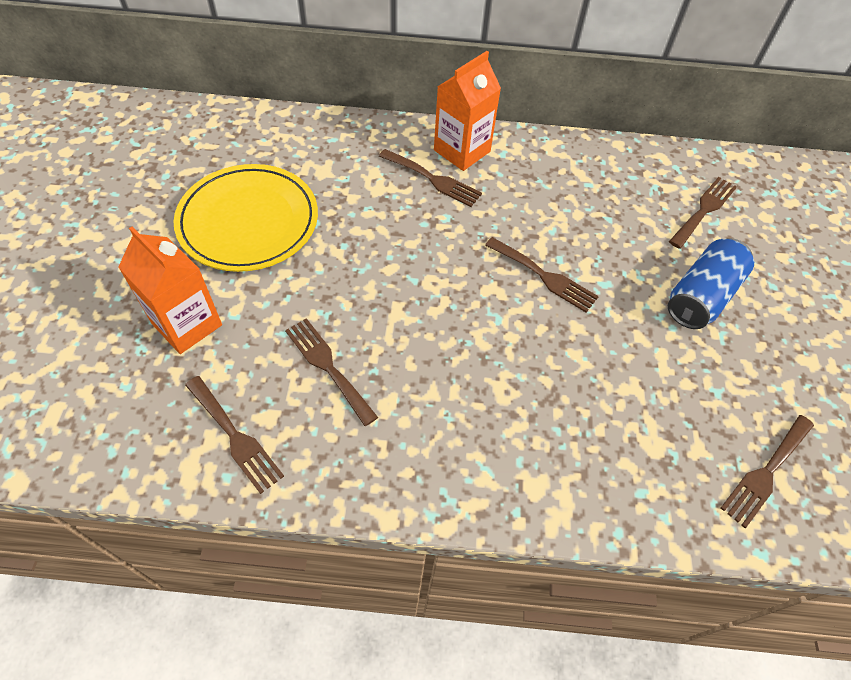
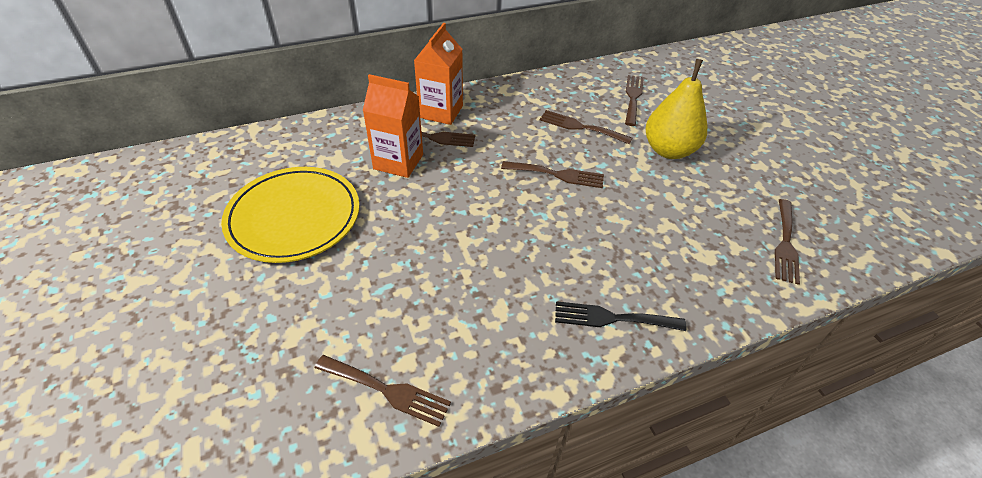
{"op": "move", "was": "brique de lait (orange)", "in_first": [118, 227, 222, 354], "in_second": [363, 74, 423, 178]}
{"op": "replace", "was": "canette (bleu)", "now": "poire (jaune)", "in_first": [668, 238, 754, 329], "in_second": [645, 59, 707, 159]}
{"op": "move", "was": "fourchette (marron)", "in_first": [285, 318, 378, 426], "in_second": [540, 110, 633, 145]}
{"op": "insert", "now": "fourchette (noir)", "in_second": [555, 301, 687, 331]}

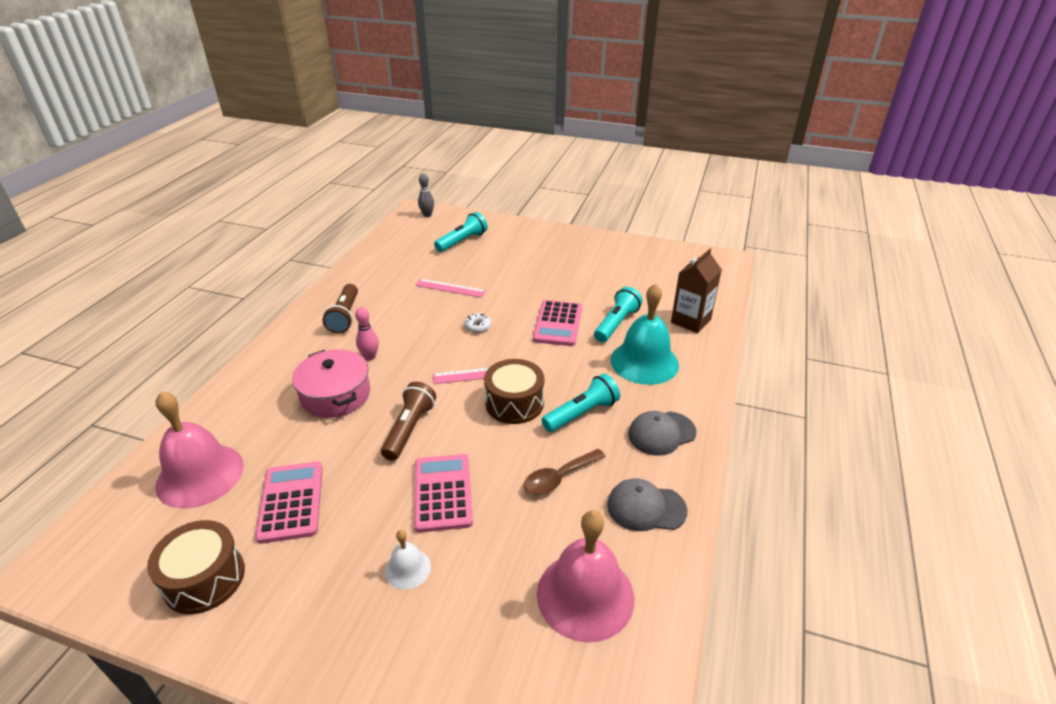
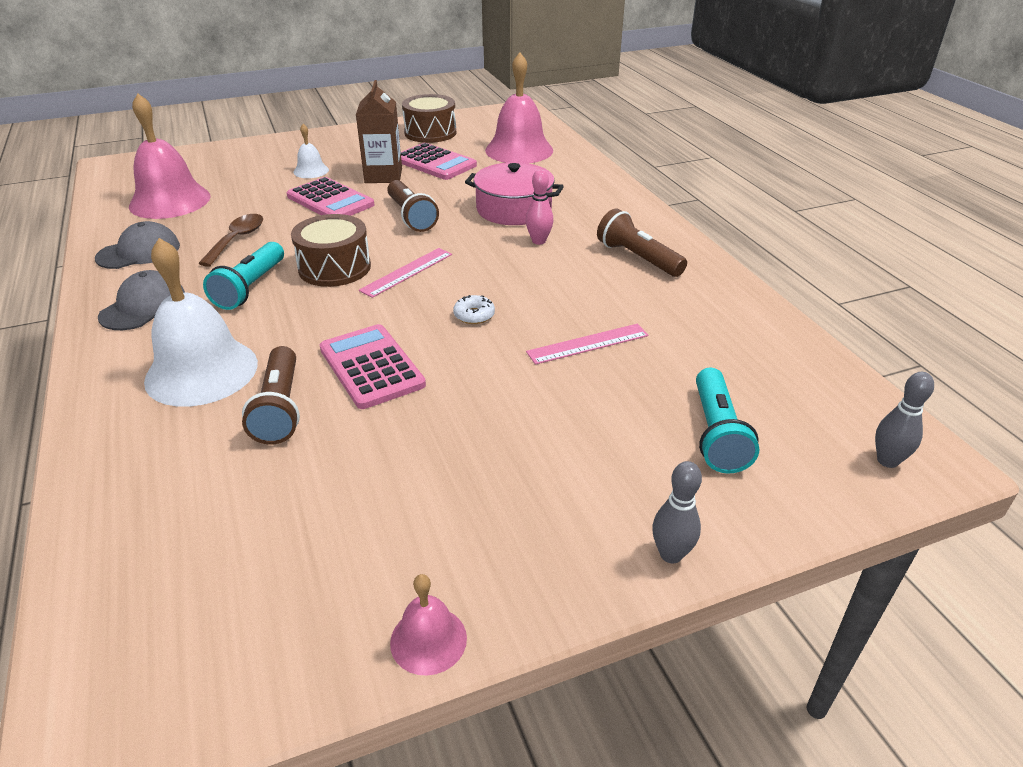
{"op": "move", "was": "brique de lait (marron)", "in_first": [671, 248, 722, 333], "in_second": [356, 80, 402, 183]}
{"op": "recolor", "was": "cloche (turquoise)", "now": "cloche (blanc)", "in_first": [610, 283, 679, 385], "in_second": [144, 238, 258, 407]}
{"op": "recolor", "was": "lampe de poche (turquoise)", "now": "lampe de poche (marron)", "in_first": [594, 287, 642, 342], "in_second": [242, 346, 300, 445]}
{"op": "insert", "now": "quille (gris)", "in_second": [652, 461, 702, 563]}
{"op": "insert", "now": "cloche (rose)", "in_second": [390, 574, 467, 676]}

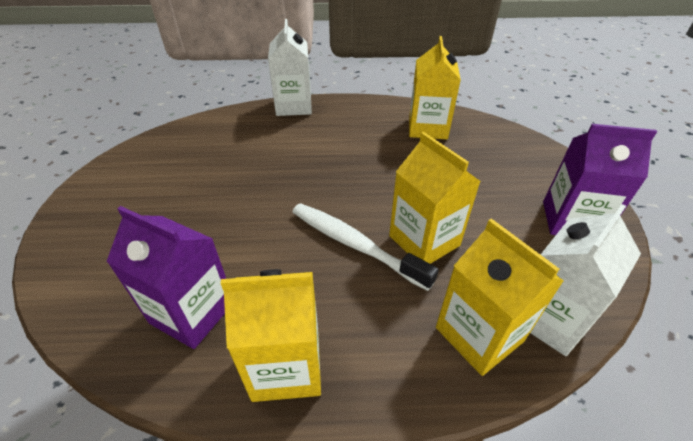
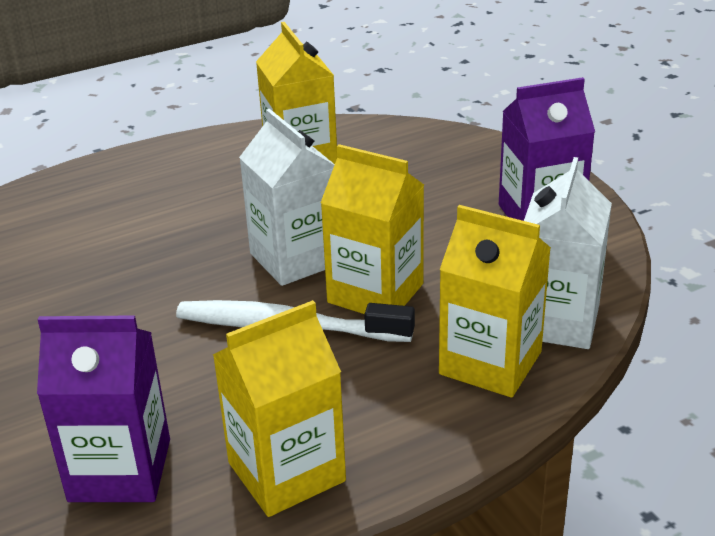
{"op": "move", "was": "brique de lait (blanc)", "in_first": [268, 19, 312, 116], "in_second": [239, 109, 335, 286]}

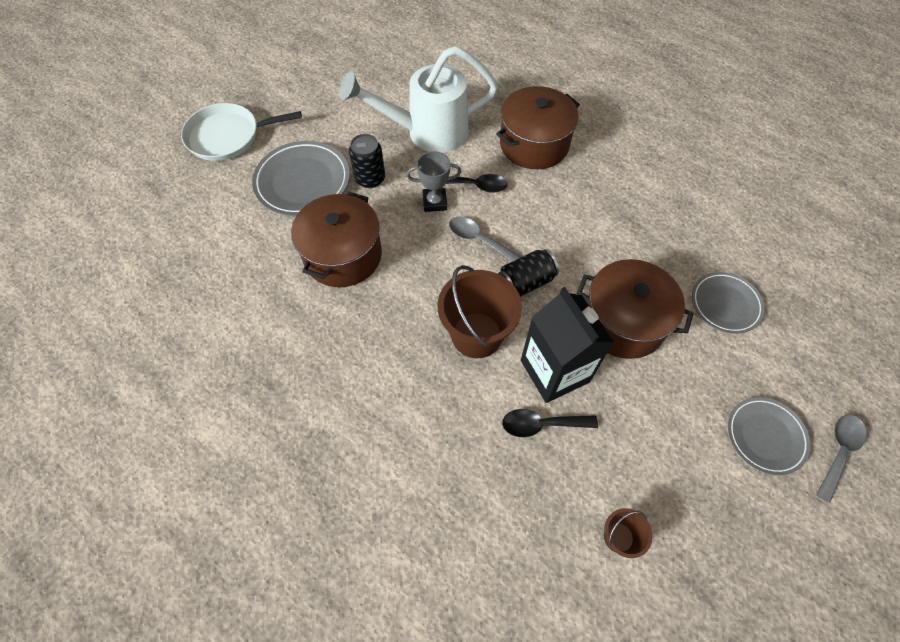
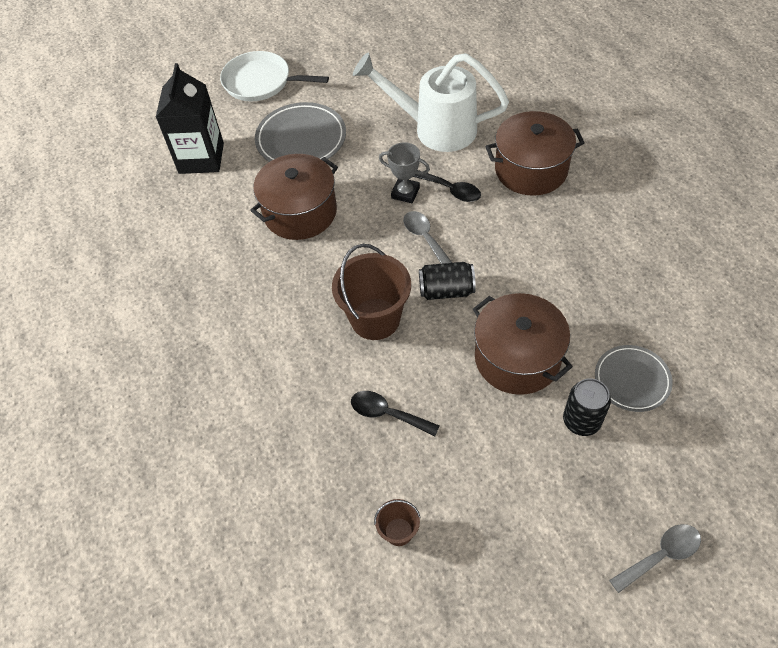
{"op": "move", "was": "canette (noir)", "in_first": [349, 134, 385, 188], "in_second": [563, 378, 611, 436]}
{"op": "move", "was": "brique de lait (noir)", "in_first": [521, 287, 614, 403], "in_second": [156, 63, 224, 174]}
{"op": "delete", "was": "assiette (gris)", "in_first": [728, 397, 810, 475]}

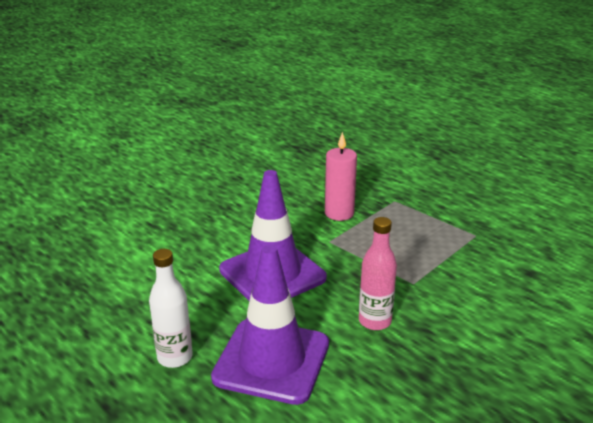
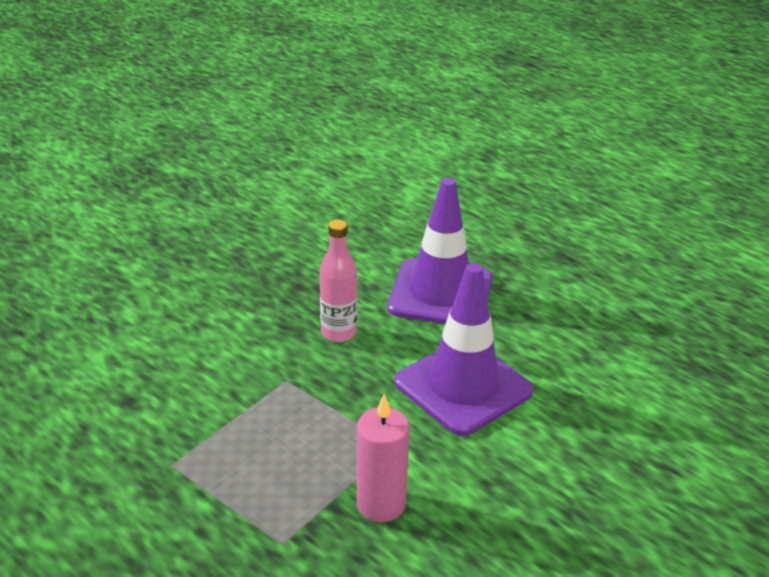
{"op": "delete", "was": "bouteille (blanc)", "in_first": [149, 249, 193, 368]}

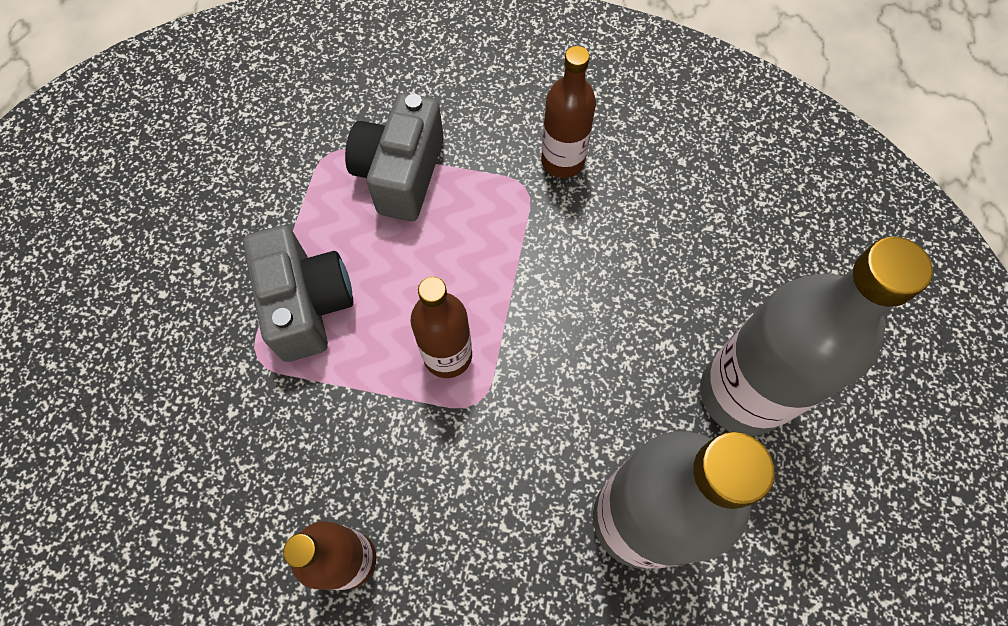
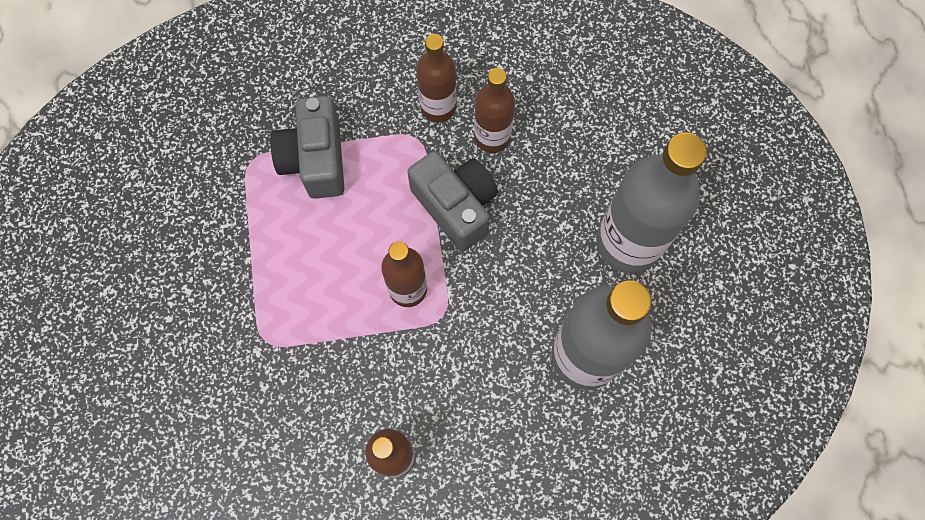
{"op": "move", "was": "appareil photo (gris)", "in_first": [243, 225, 353, 362], "in_second": [407, 151, 498, 252]}
{"op": "insert", "now": "bouteille (marron)", "in_second": [474, 68, 515, 153]}

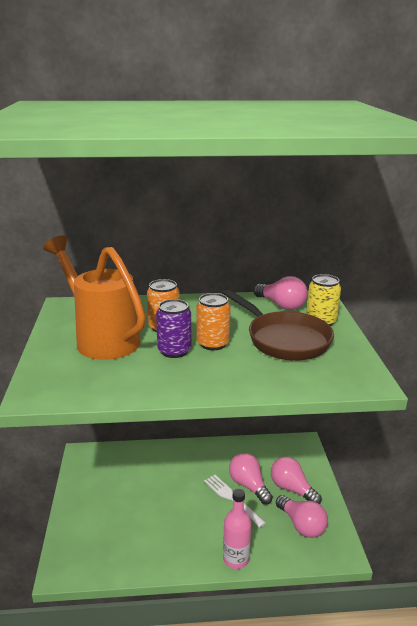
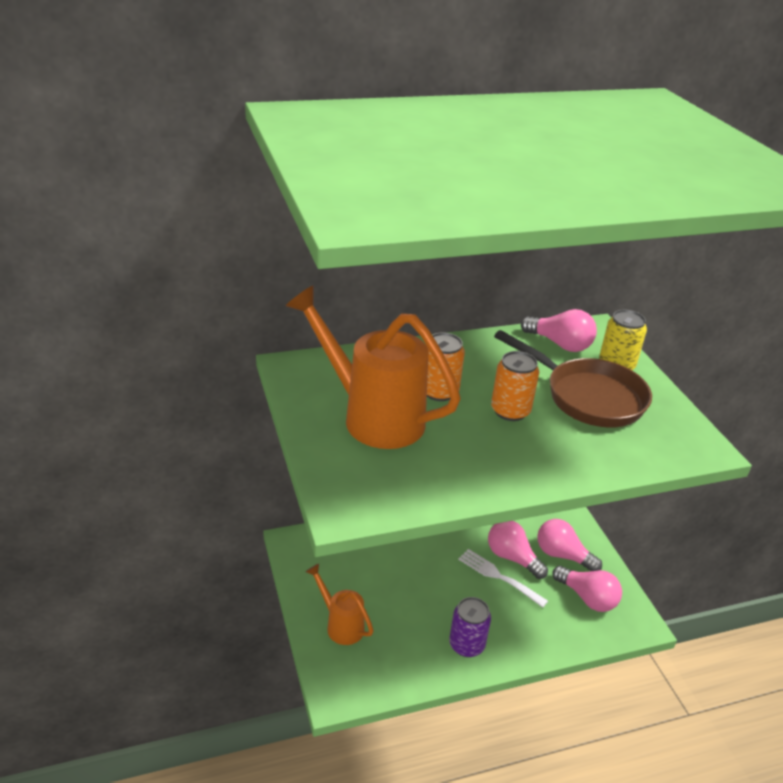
{"op": "move", "was": "canette (violet)", "in_first": [156, 299, 191, 358], "in_second": [449, 597, 491, 657]}
{"op": "delete", "was": "bouteille (rose)", "in_first": [223, 489, 251, 569]}
{"op": "insert", "now": "arrosoir (orange)", "in_second": [306, 564, 374, 645]}

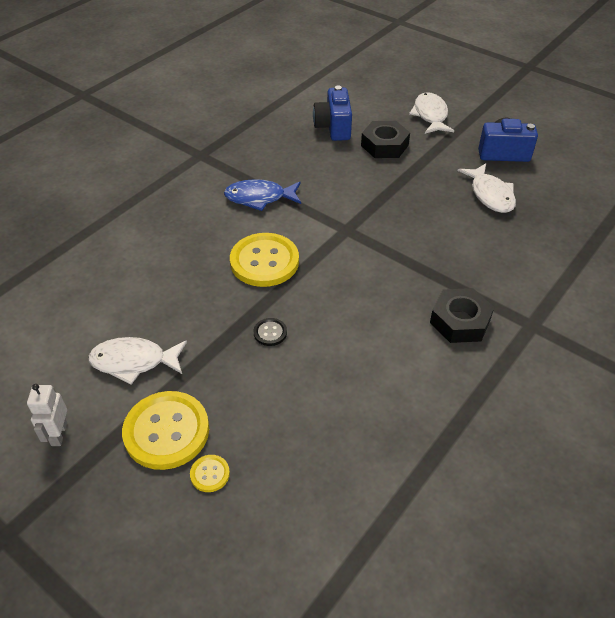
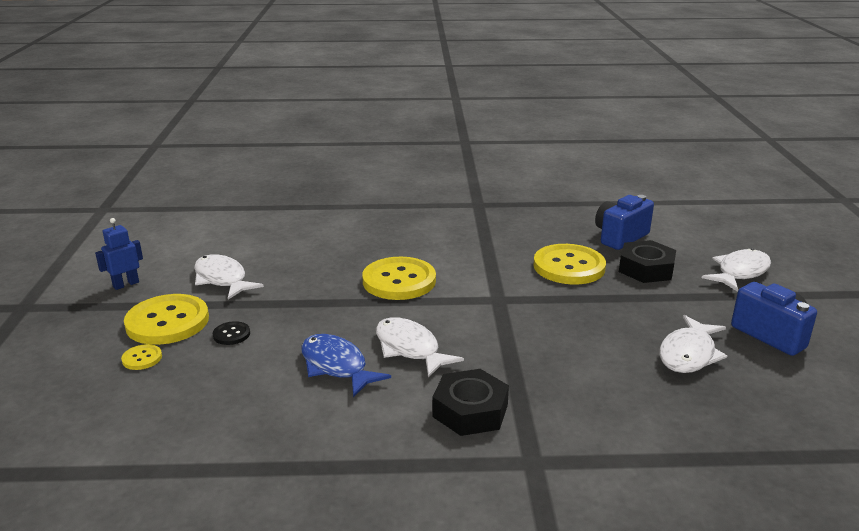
{"op": "move", "was": "poisson (bleu)", "in_first": [224, 179, 301, 211], "in_second": [301, 334, 391, 397]}
{"op": "move", "was": "bouton (noir)", "in_first": [253, 318, 287, 346], "in_second": [213, 321, 250, 345]}
{"op": "recolor", "was": "robot (blanc)", "now": "robot (bleu)", "in_first": [27, 384, 67, 446], "in_second": [95, 218, 143, 290]}
{"op": "insert", "now": "bouton (jaune)", "in_second": [534, 244, 606, 285]}
{"op": "insert", "now": "poisson (blanc)", "in_second": [376, 317, 464, 378]}

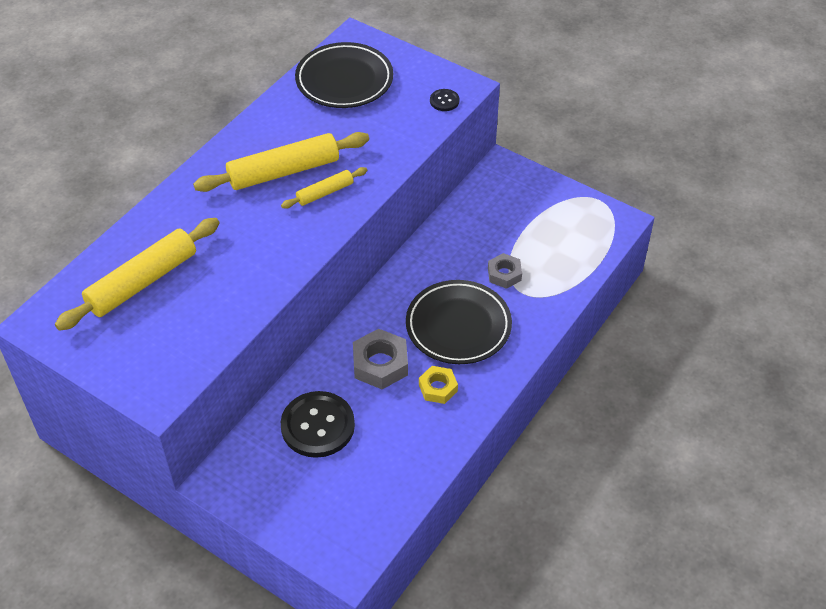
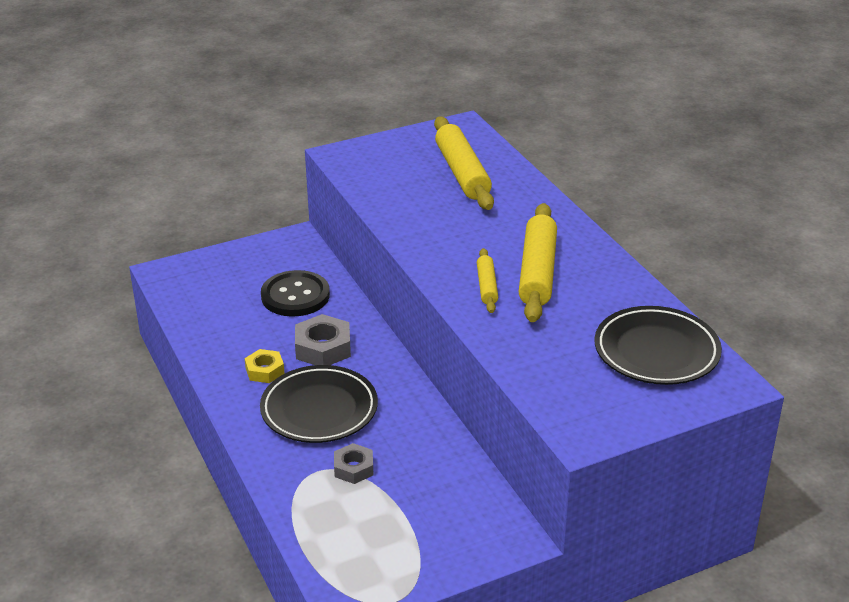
{"op": "delete", "was": "bouton (noir)", "in_first": [430, 89, 460, 111]}

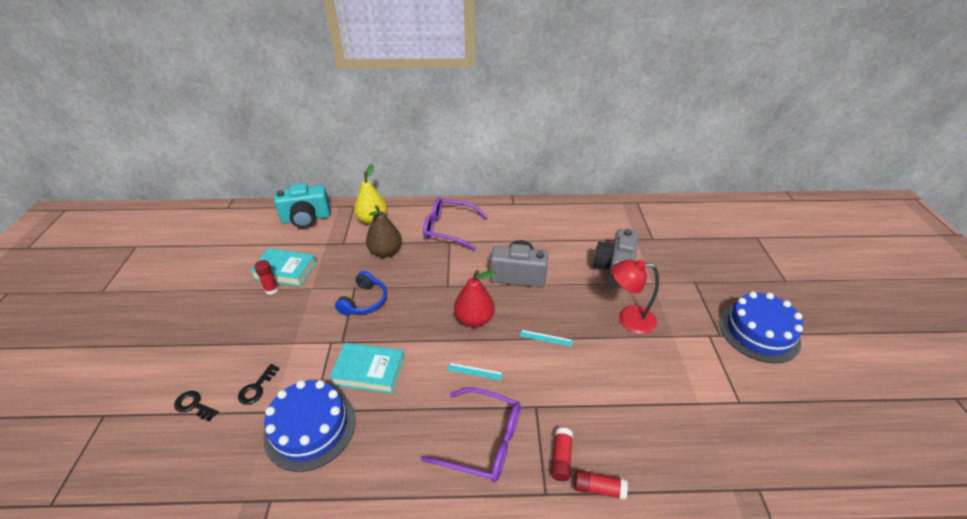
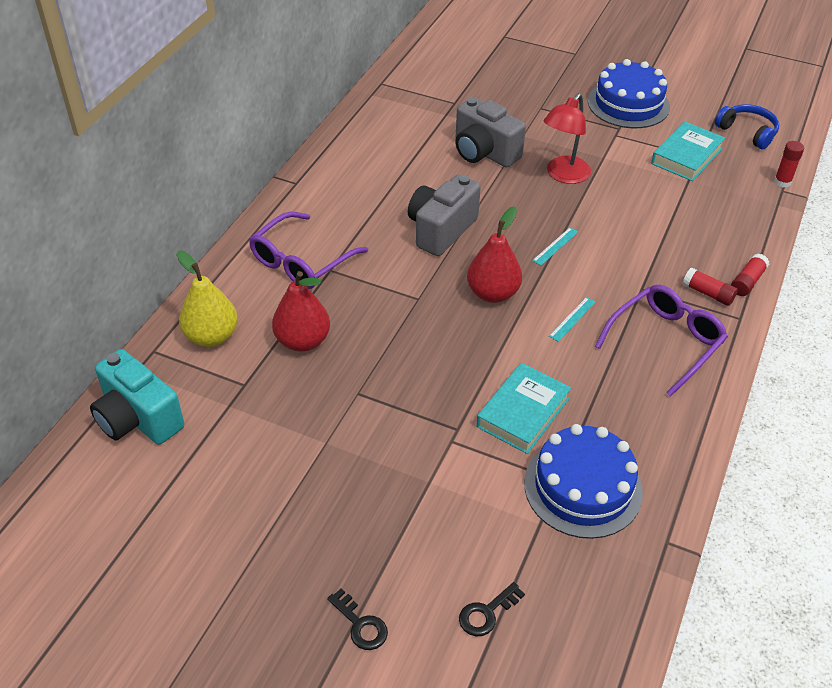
{"op": "rotate", "was": "appareil photo (turquoise)", "in_first": [274, 183, 330, 228], "in_second": [90, 349, 184, 445], "clockwise": 120}
{"op": "recolor", "was": "poire (marron)", "now": "poire (rouge)", "in_first": [366, 205, 402, 258], "in_second": [272, 271, 330, 352]}
{"op": "move", "was": "livre (turquoise)", "in_first": [250, 248, 317, 287], "in_second": [651, 121, 725, 181]}
{"op": "move", "was": "bâton de colle (rouge)", "in_first": [254, 260, 279, 295], "in_second": [774, 141, 804, 187]}
{"op": "move", "was": "casque audio (bleu)", "in_first": [335, 271, 387, 316], "in_second": [715, 104, 779, 149]}
{"op": "move", "was": "clé (noir)", "in_first": [238, 364, 280, 405], "in_second": [327, 588, 388, 650]}

